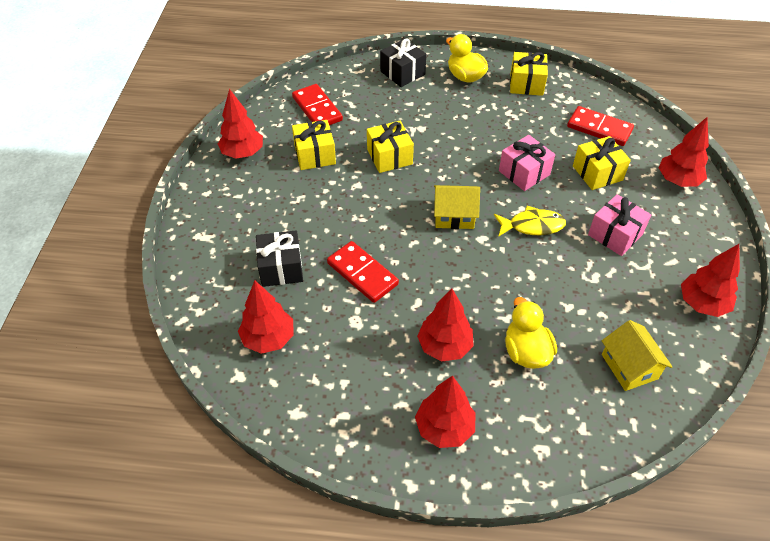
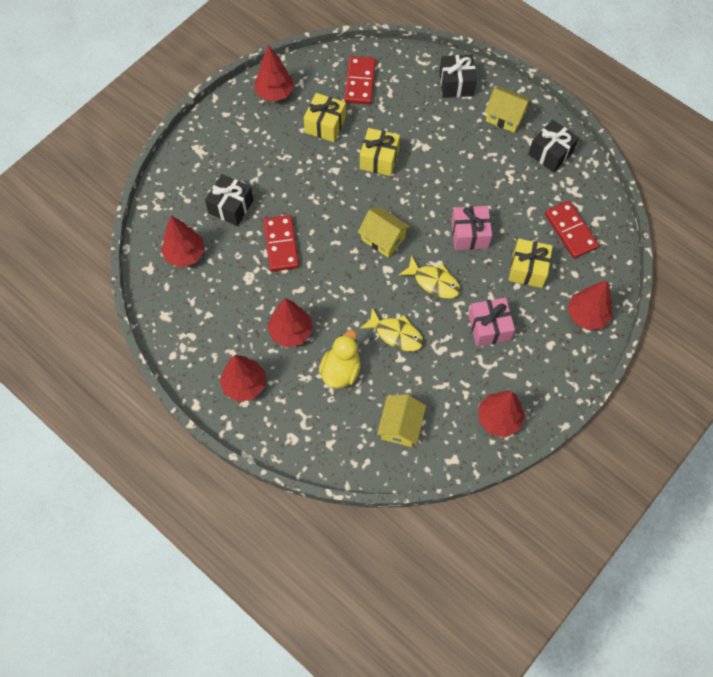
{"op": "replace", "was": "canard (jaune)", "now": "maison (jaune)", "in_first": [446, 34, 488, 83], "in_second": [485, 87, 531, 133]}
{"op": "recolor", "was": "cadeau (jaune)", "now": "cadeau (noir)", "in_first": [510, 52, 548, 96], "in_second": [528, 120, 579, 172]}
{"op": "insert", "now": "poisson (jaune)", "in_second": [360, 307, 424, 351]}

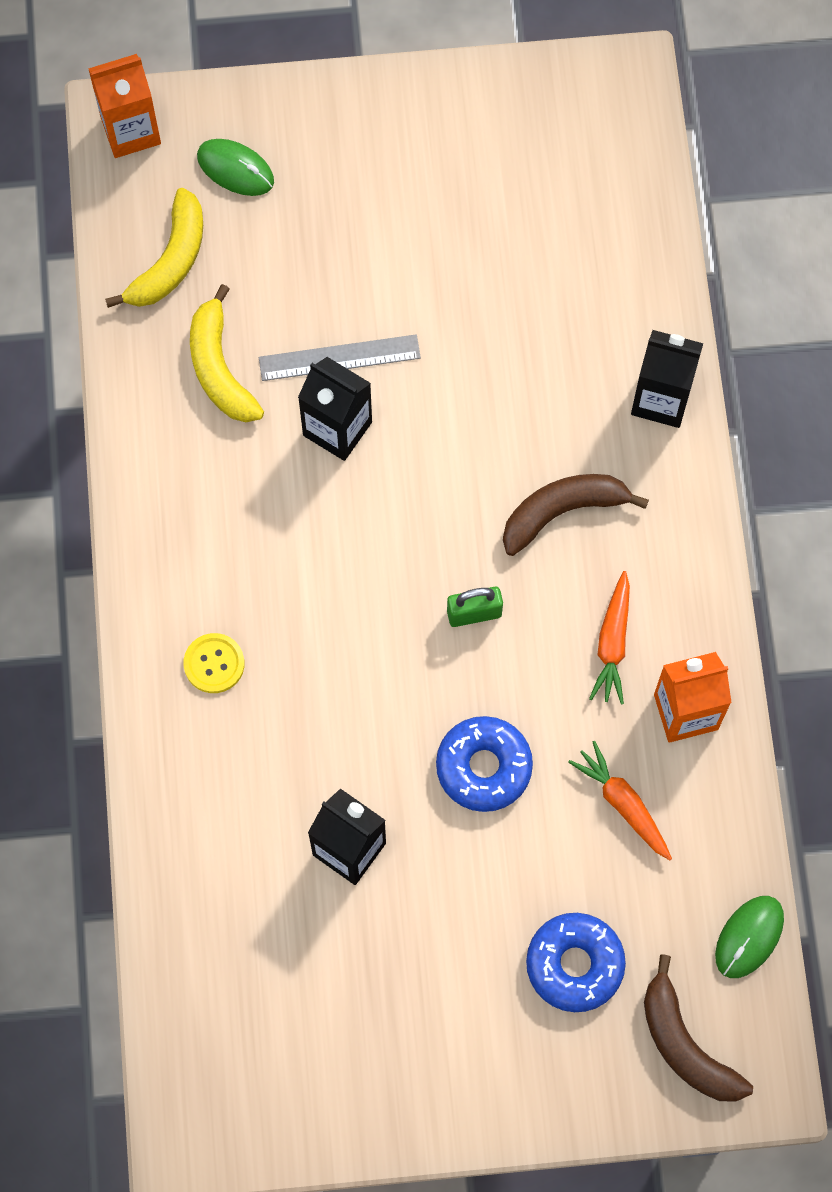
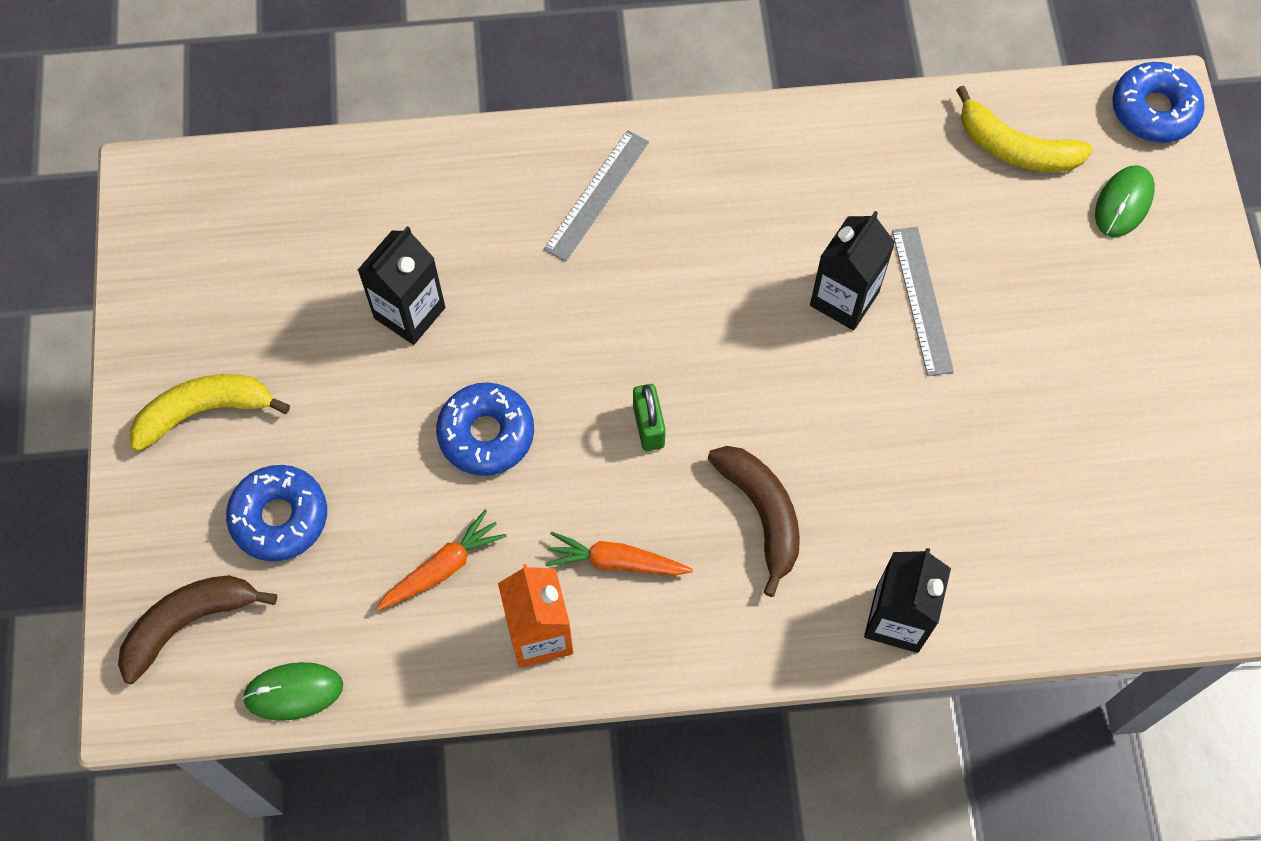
{"op": "replace", "was": "brique de lait (orange)", "now": "beignet (bleu)", "in_first": [88, 54, 161, 158], "in_second": [1113, 62, 1205, 143]}
{"op": "move", "was": "banane (jaune)", "in_first": [190, 284, 264, 422], "in_second": [130, 374, 290, 452]}
{"op": "replace", "was": "bouton (jaune)", "now": "règle (gris)", "in_first": [184, 633, 244, 693], "in_second": [544, 130, 649, 261]}
{"op": "rotate", "was": "souris (vert)", "in_first": [715, 896, 784, 978], "in_second": [242, 662, 343, 721], "clockwise": -45}

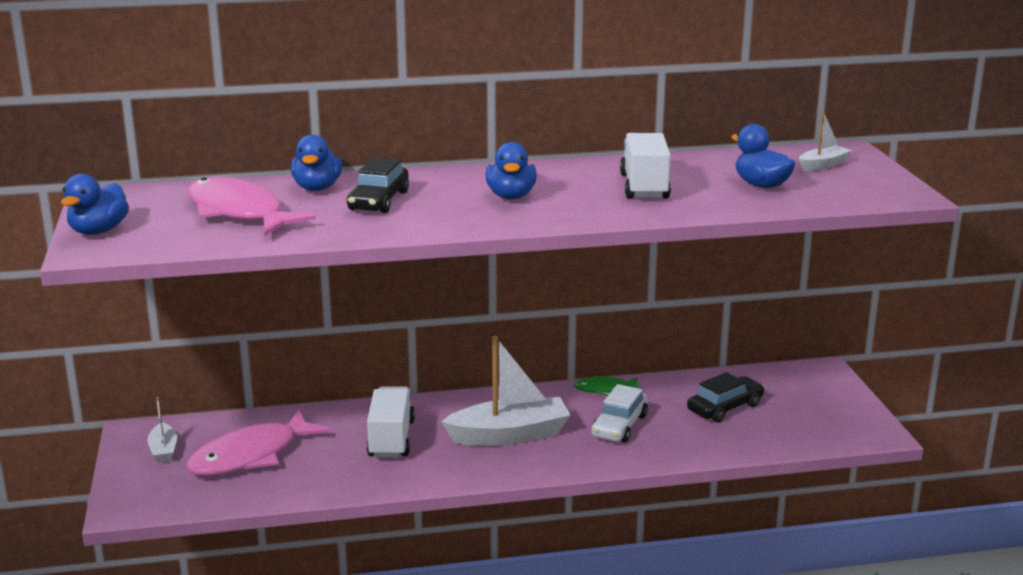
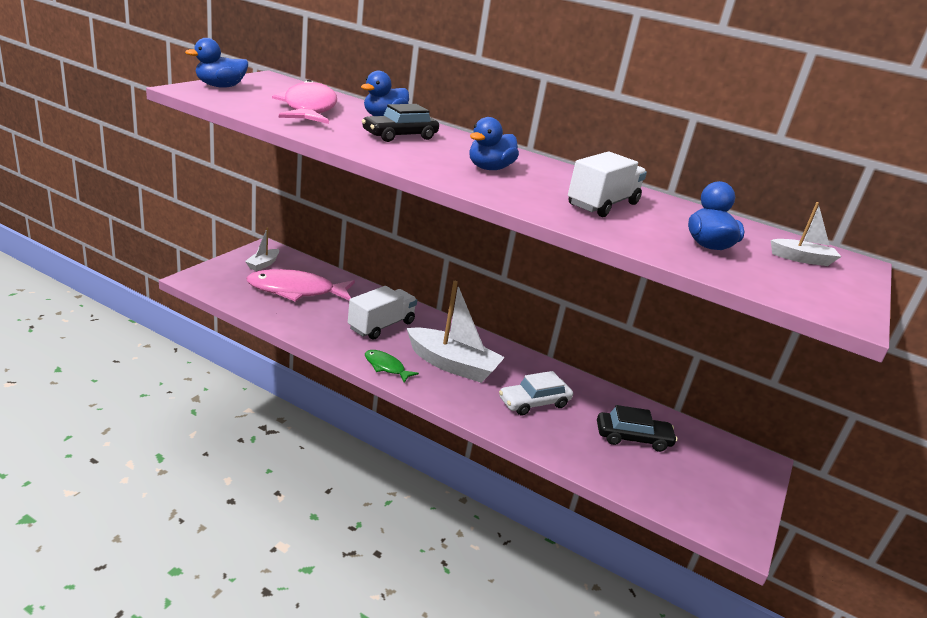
{"op": "move", "was": "poisson (vert)", "in_first": [573, 376, 641, 395], "in_second": [365, 350, 419, 383]}

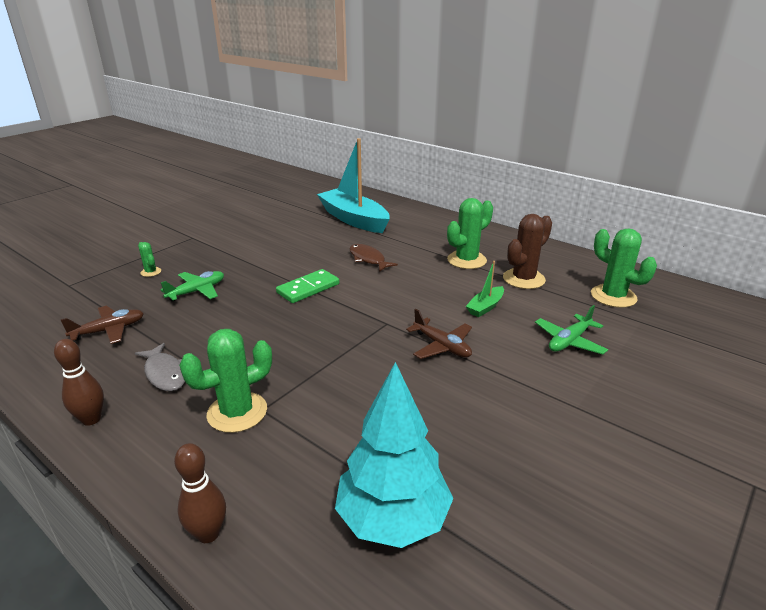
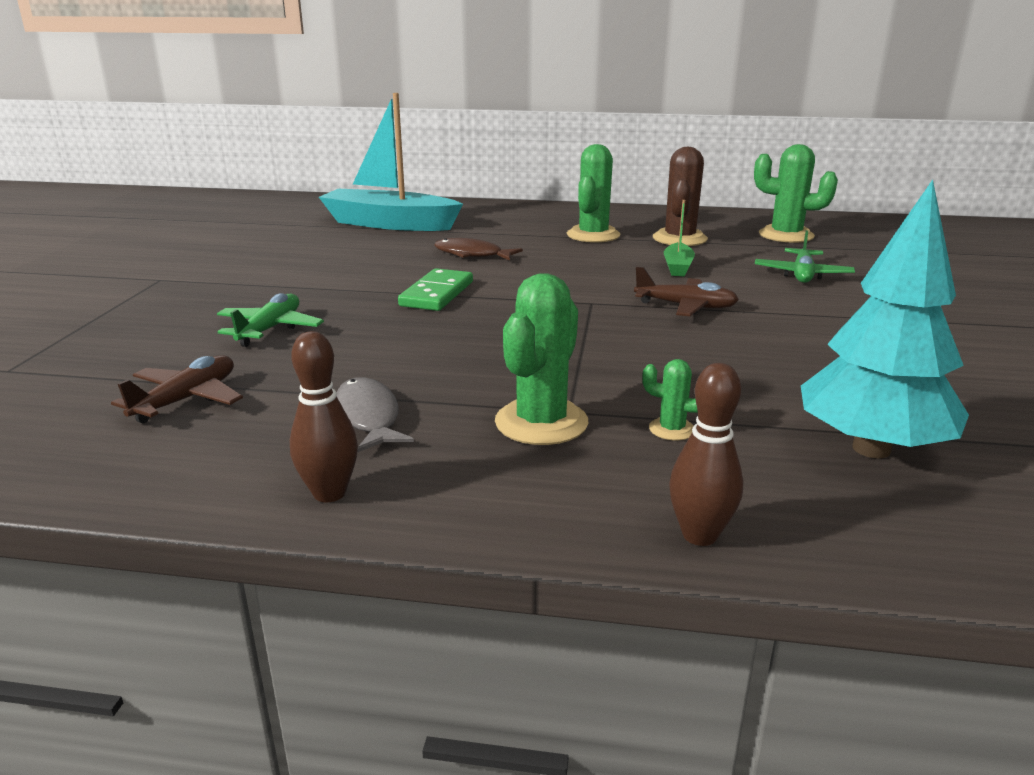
{"op": "move", "was": "cactus (vert)", "in_first": [138, 242, 161, 277], "in_second": [642, 359, 698, 440]}
{"op": "rotate", "was": "poisson (gris)", "in_first": [135, 343, 185, 391], "in_second": [336, 377, 414, 452], "clockwise": -135}

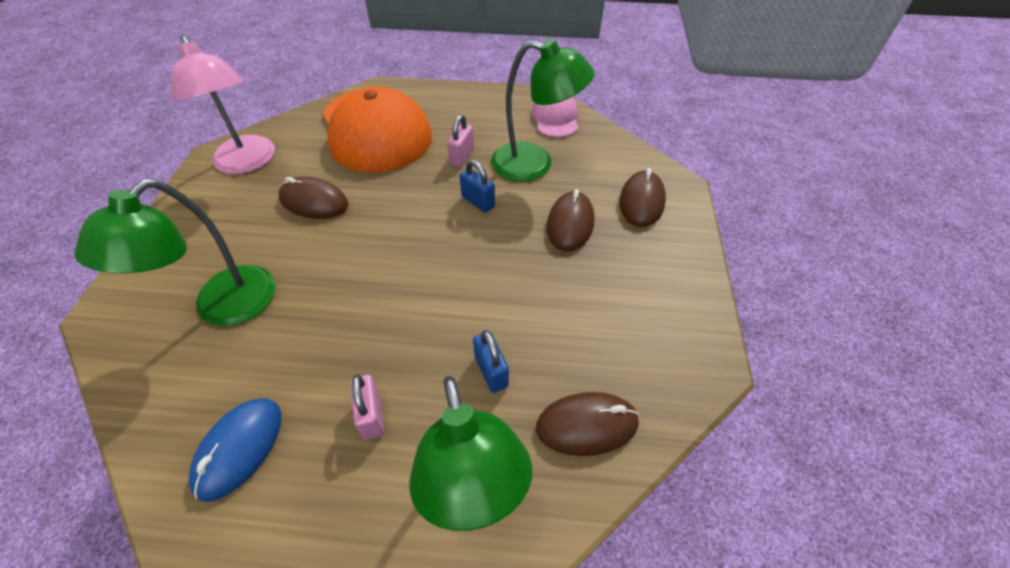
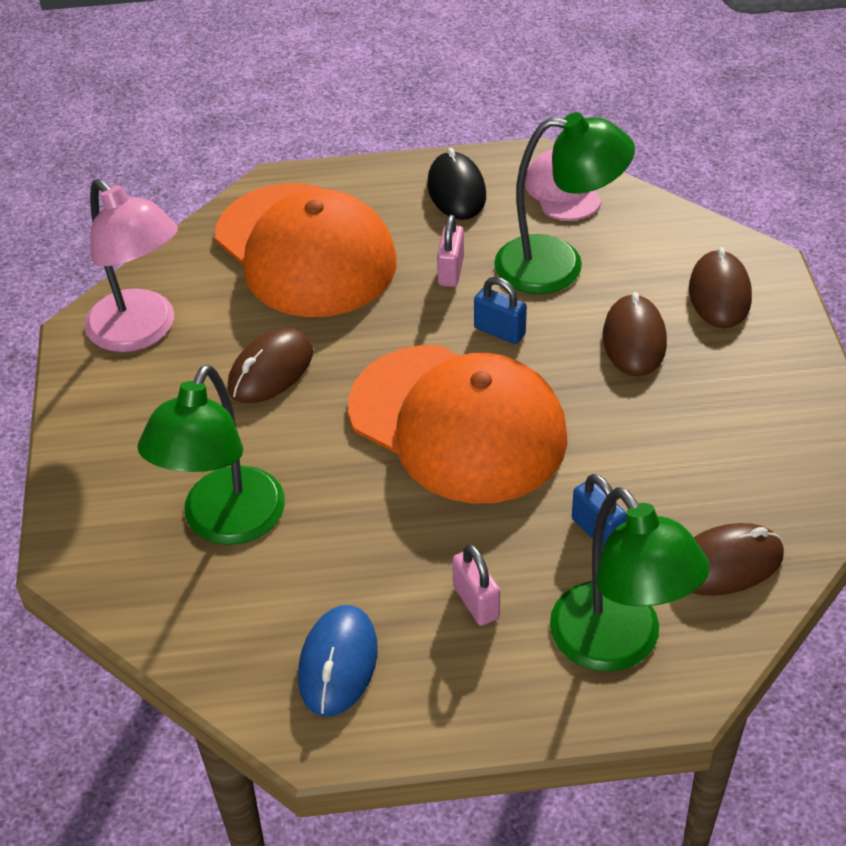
{"op": "rotate", "was": "souris (marron)", "in_first": [278, 177, 348, 219], "in_second": [227, 328, 313, 403], "clockwise": -60}
{"op": "insert", "now": "souris (noir)", "in_second": [427, 148, 486, 220]}
{"op": "insert", "now": "casquette (orange)", "in_second": [348, 345, 568, 503]}

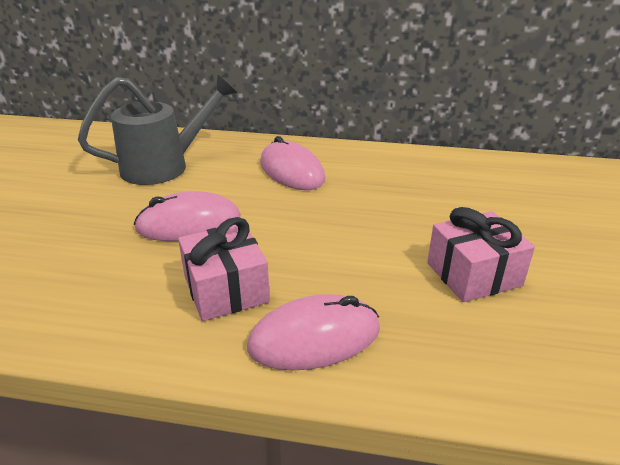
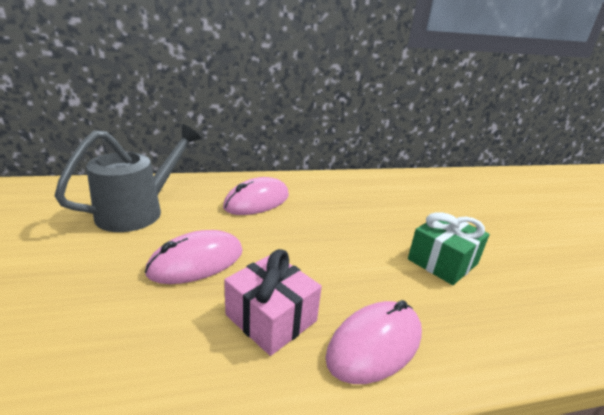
{"op": "rotate", "was": "souris (rose)", "in_first": [260, 136, 325, 190], "in_second": [223, 177, 289, 215], "clockwise": -75}
{"op": "recolor", "was": "cadeau (rose)", "now": "cadeau (vert)", "in_first": [427, 207, 535, 302], "in_second": [408, 212, 490, 285]}

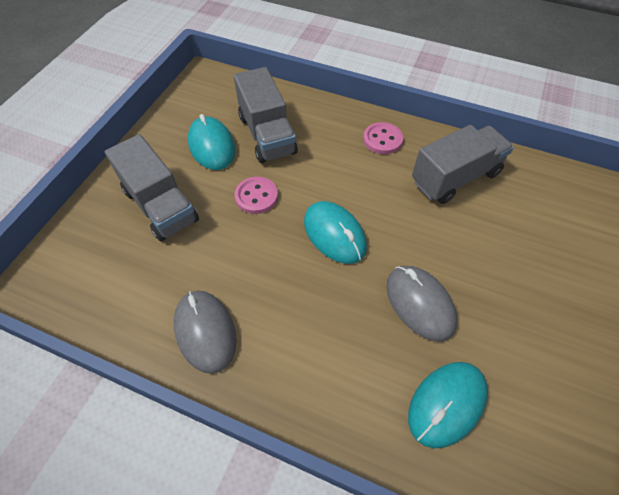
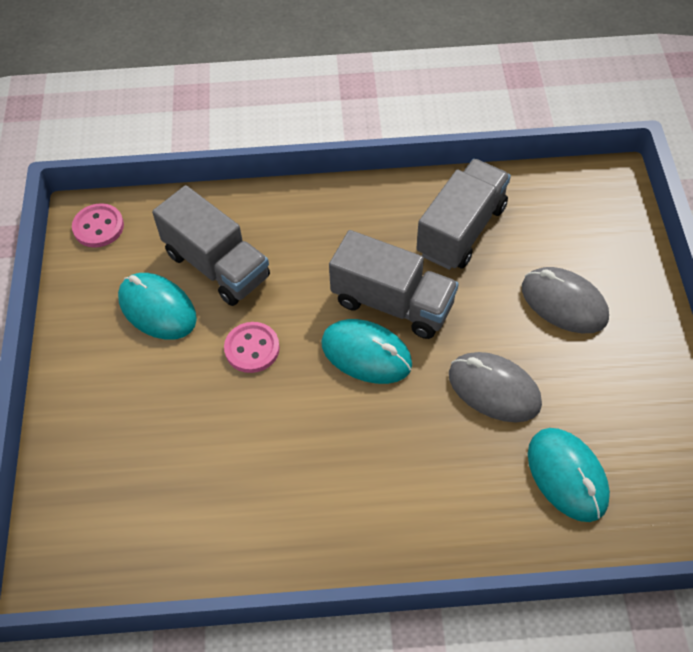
{"op": "move", "was": "bouton (rose)", "in_first": [363, 122, 403, 154], "in_second": [72, 203, 124, 248]}
{"op": "move", "was": "camion (gris)", "in_first": [104, 134, 199, 242], "in_second": [329, 230, 459, 339]}
{"op": "move", "was": "souris (gris)", "in_first": [174, 291, 237, 374], "in_second": [522, 267, 609, 333]}
{"op": "rotate", "was": "souris (turquoise)", "in_first": [408, 362, 488, 448], "in_second": [528, 428, 610, 522], "clockwise": -45}

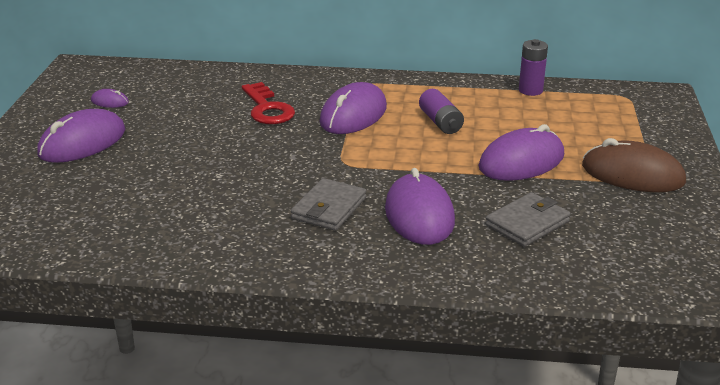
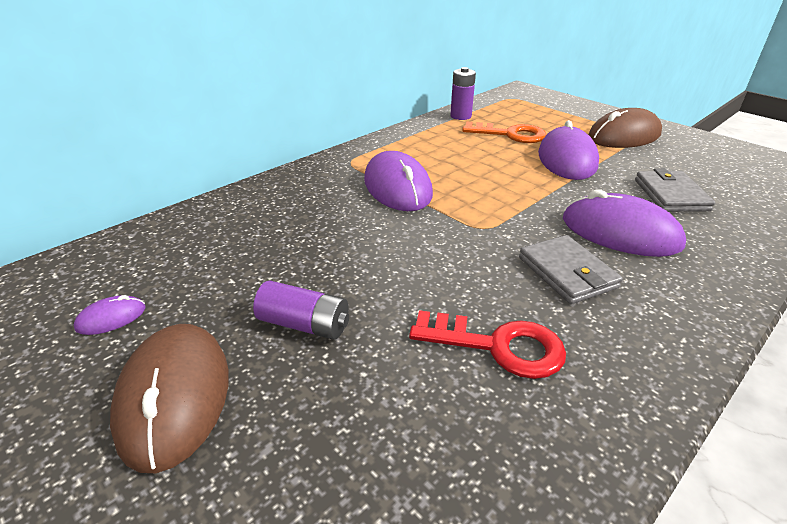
{"op": "move", "was": "clé (rouge)", "in_first": [242, 82, 295, 124], "in_second": [409, 310, 566, 379]}
{"op": "move", "was": "pile (violet)", "in_first": [419, 89, 464, 134], "in_second": [253, 280, 349, 340]}
{"op": "recolor", "was": "souris (violet)", "now": "souris (marron)", "in_first": [37, 109, 125, 163], "in_second": [110, 324, 229, 473]}
{"op": "insert", "now": "clé (orange)", "in_second": [462, 121, 547, 143]}

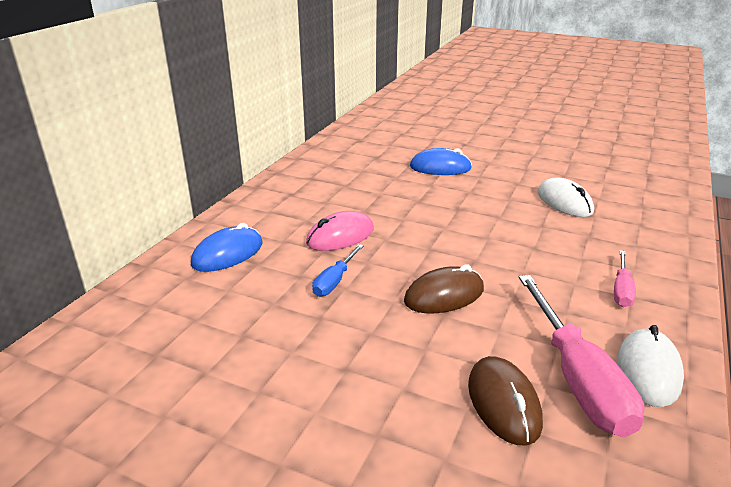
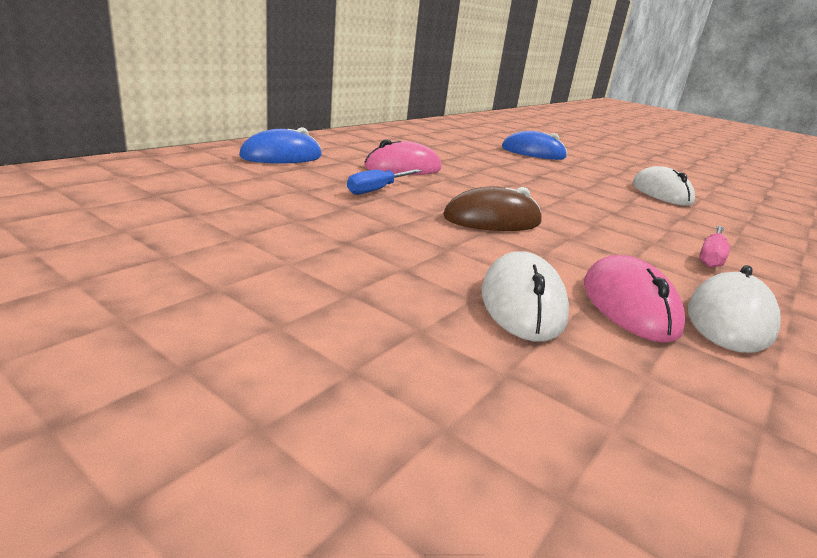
{"op": "replace", "was": "tournevis (rose)", "now": "souris (rose)", "in_first": [519, 275, 645, 438], "in_second": [584, 255, 686, 343]}
{"op": "recolor", "was": "souris (marron)", "now": "souris (blanc)", "in_first": [468, 356, 543, 445], "in_second": [482, 251, 569, 342]}

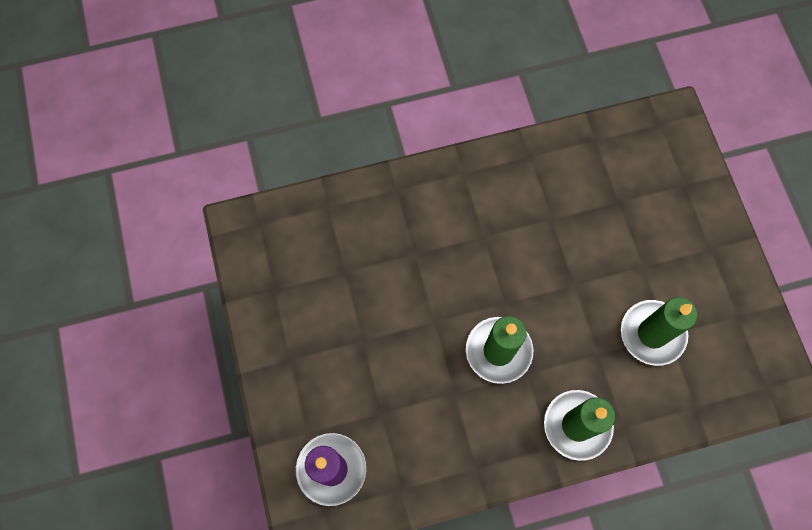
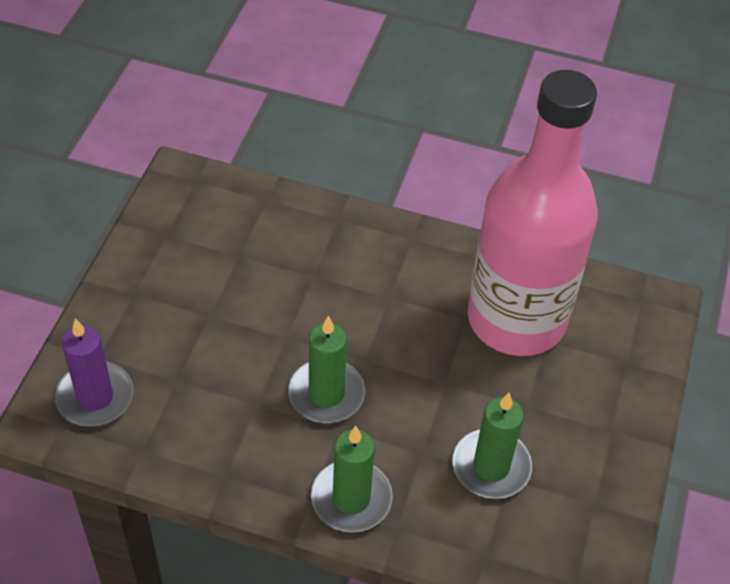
{"op": "insert", "now": "bouteille (rose)", "in_second": [467, 70, 598, 356]}

